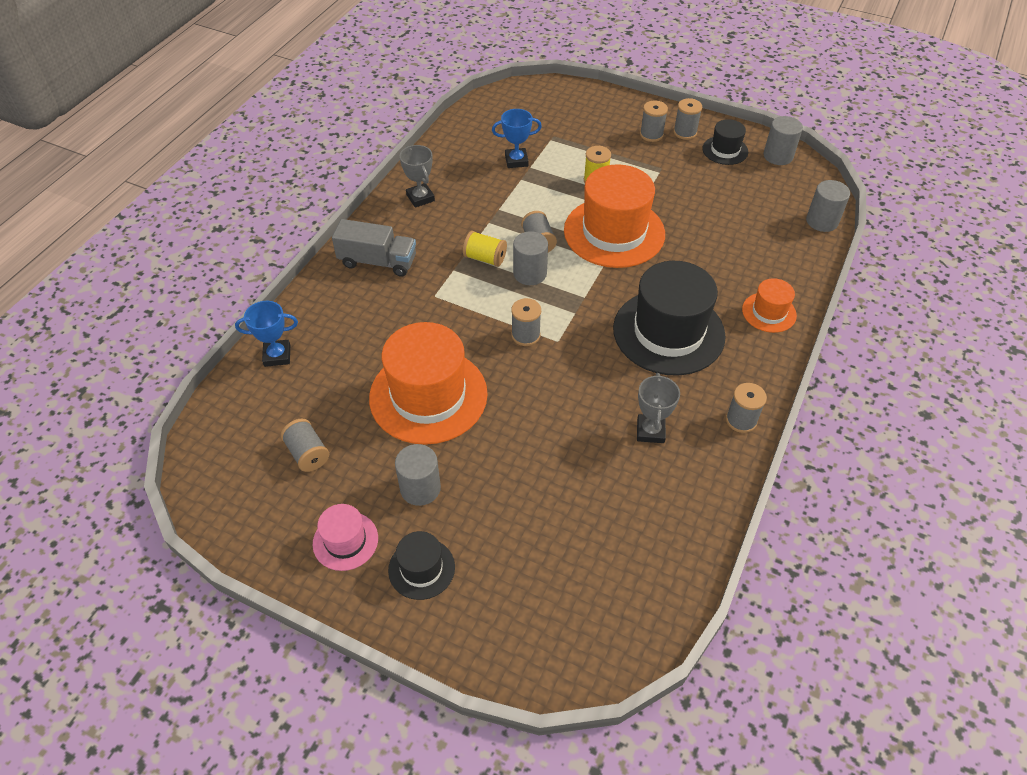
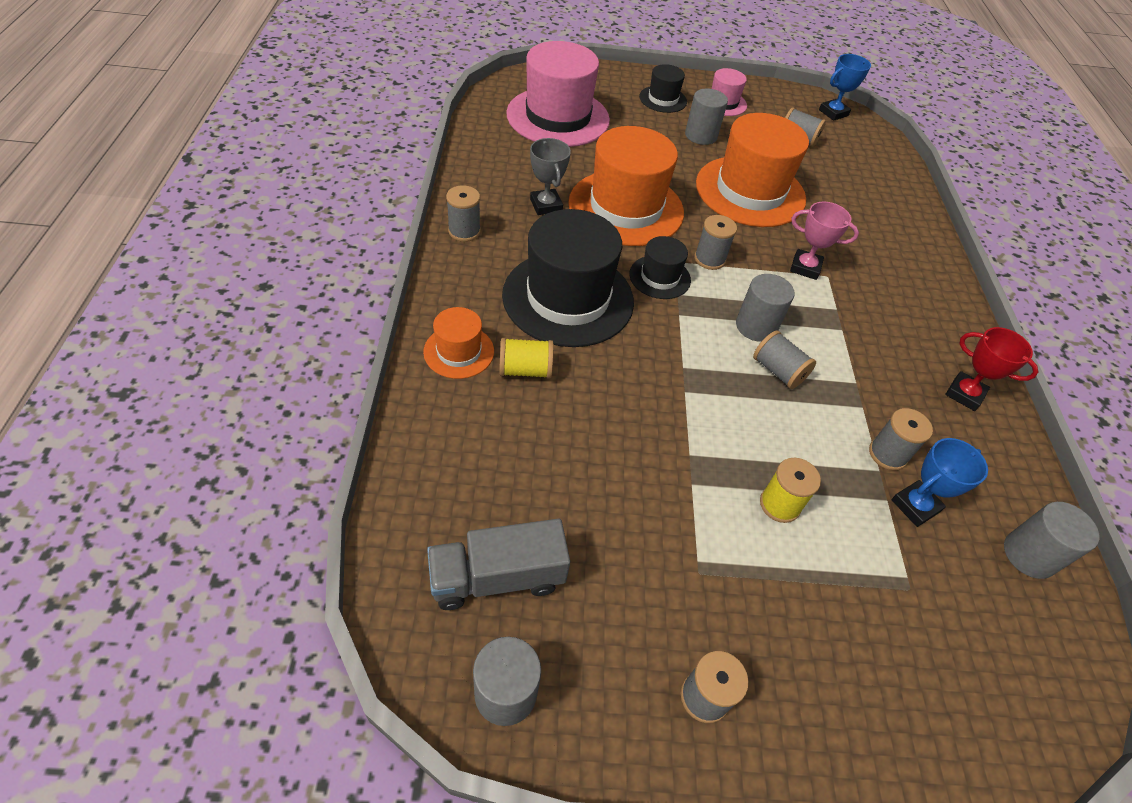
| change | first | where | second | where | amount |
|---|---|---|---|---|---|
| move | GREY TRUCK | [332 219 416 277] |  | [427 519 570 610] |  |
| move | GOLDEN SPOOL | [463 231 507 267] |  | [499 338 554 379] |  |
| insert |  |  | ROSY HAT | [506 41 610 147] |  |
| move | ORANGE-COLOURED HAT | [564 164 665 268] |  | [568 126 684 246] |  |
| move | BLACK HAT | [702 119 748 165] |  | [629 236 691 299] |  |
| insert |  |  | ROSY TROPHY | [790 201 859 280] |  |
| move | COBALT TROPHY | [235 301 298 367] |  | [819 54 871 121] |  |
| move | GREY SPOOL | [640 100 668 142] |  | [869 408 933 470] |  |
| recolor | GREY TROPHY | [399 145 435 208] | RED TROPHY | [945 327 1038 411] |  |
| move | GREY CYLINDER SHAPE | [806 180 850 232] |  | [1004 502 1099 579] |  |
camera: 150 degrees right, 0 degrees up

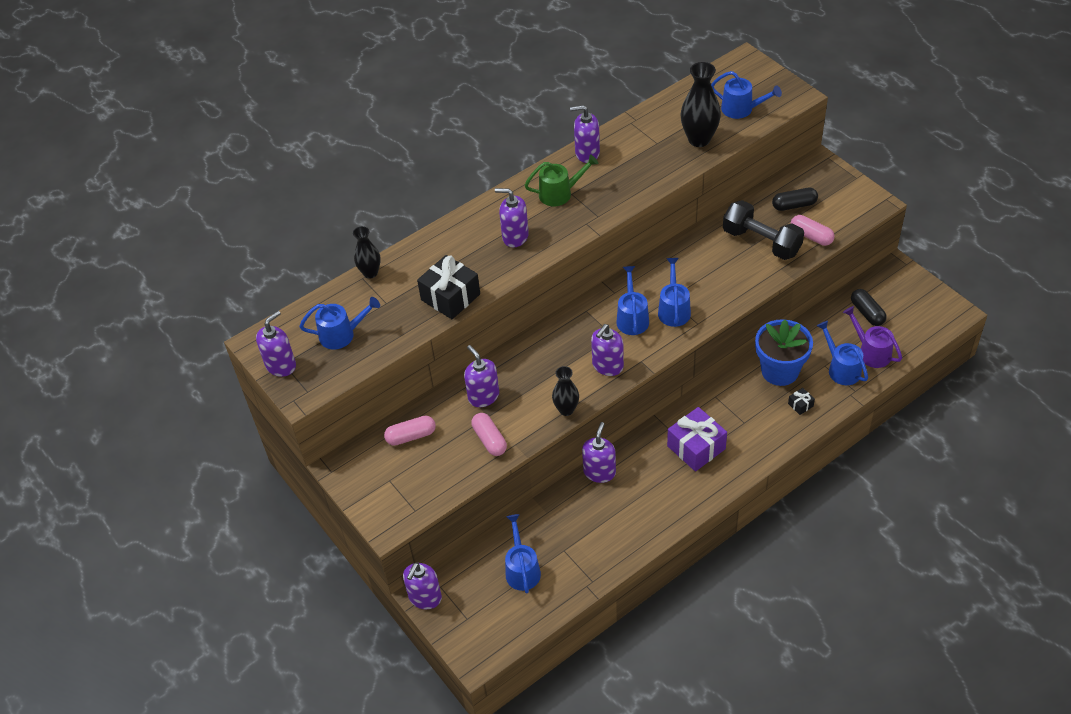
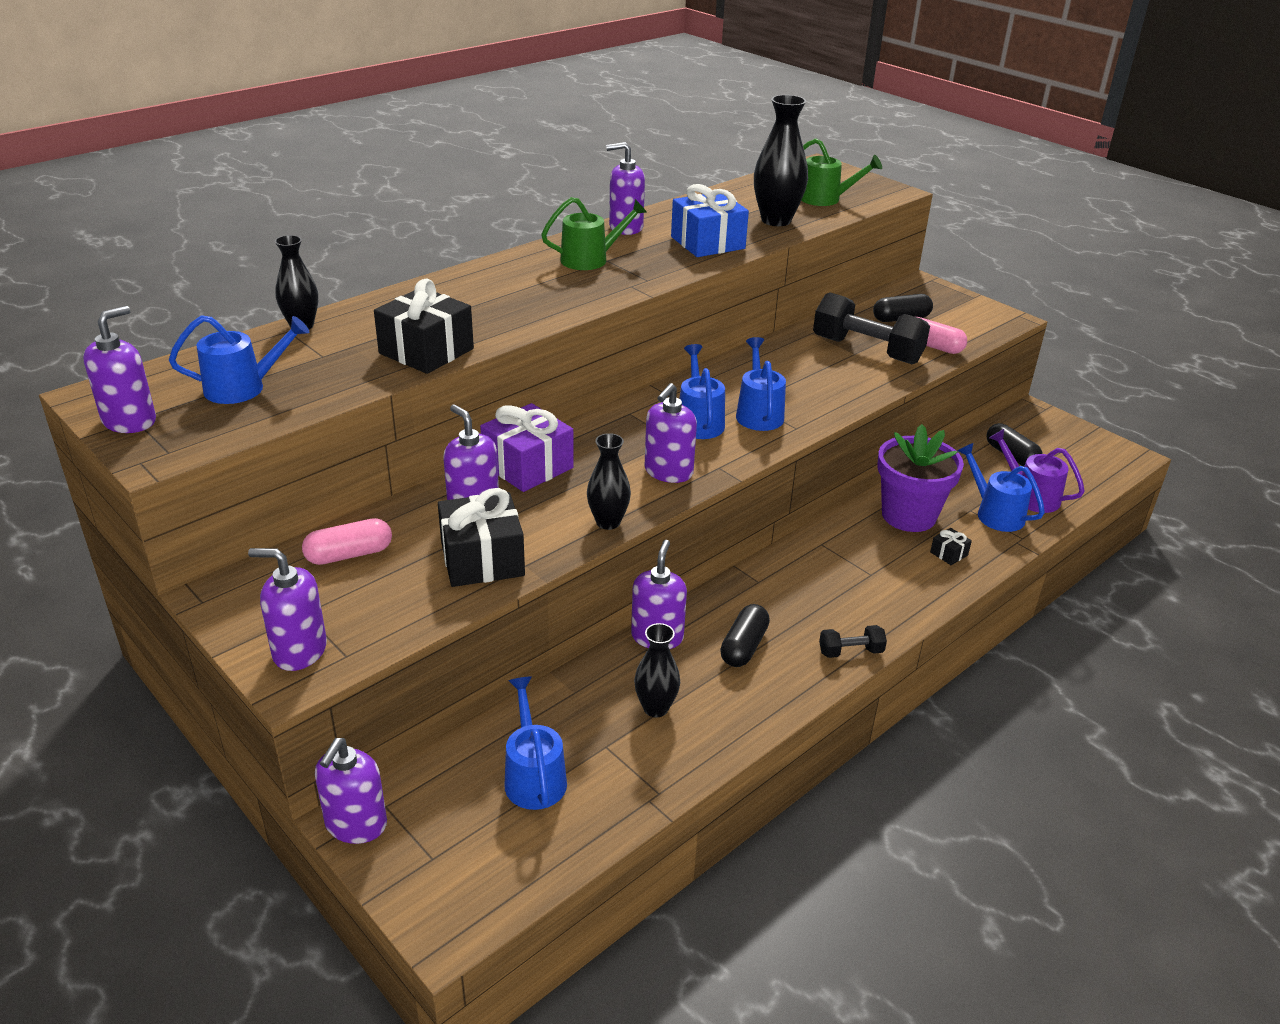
| change | first | where | second | where | amount |
|---|---|---|---|---|---|
| move | VIOLET SOAP DISPENSER | [495 188 529 247] |  | [248 548 327 671] |  |
| replace | ROSY PILL | [471 413 507 456] | BLACK GIFT | [438 488 525 587] |  |
| move | VIOLET GIFT | [667 407 727 472] |  | [480 403 574 492] |  |
| insert |  |  | BLACK FLOWER VASE | [634 623 680 717] |  |
| insert |  |  | COBALT GIFT | [671 184 749 257] |  |
| insert |  |  | BLACK PILL | [720 604 770 667] |  |
| recolor | COBALT WATERING CAN | [711 71 782 119] | EMERALD WATERING CAN | [801 138 882 206] |  |
| insert |  |  | BLACK FREE WEIGHT | [819 625 887 658] |  |
| recolor | COBALT FLOWER POT | [755 319 813 386] | VIOLET FLOWER POT | [877 424 964 532] |  |
camera: 10 degrees left, 15 degrees down

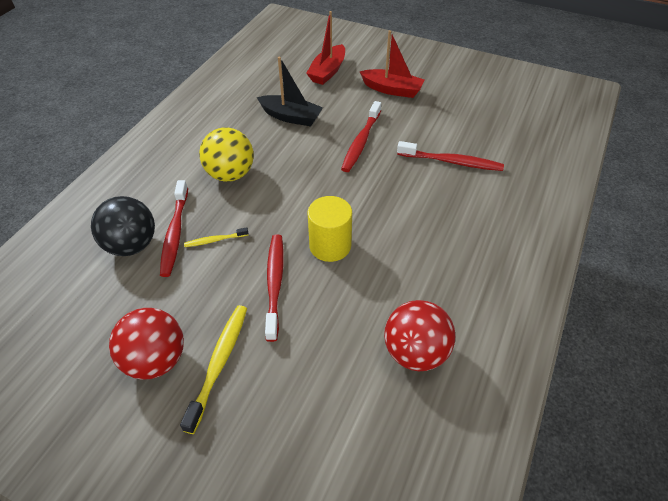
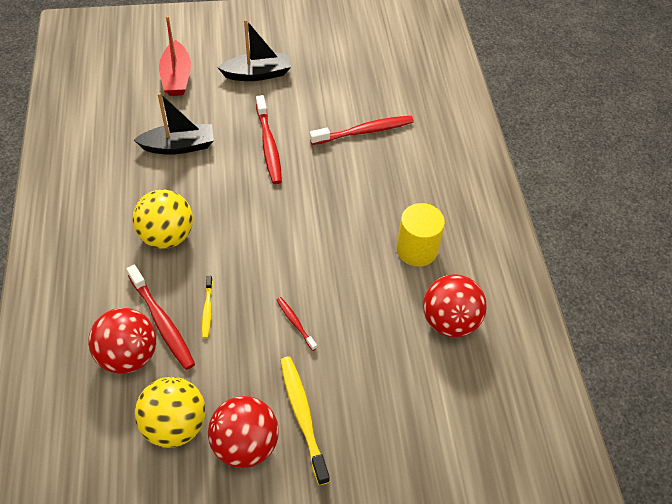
| change | first | where | second | where | amount |
|---|---|---|---|---|---|
| recolor | BLACK BALL | [91 196 155 256] | RED BALL | [88 308 156 374] |  |
| insert |  |  | GOLDEN BALL | [135 377 206 448] |  |
| rotate | GOLDEN DENTAL BRUSH | [184 227 249 247] |  | [202 276 213 338] | 45 degrees counterclockwise |
| recolor | RED TOY BOAT | [360 30 425 98] | BLACK TOY BOAT | [217 19 291 81] |  |
| resize | RED DENTAL BRUSH | [265 234 284 342] |  | [277 297 317 351] | x0.54 |
| move | GOLDEN CYLINDER SHAPE | [307 196 352 262] |  | [396 203 445 267] |  |
camera: 35 degrees left, 5 degrees up

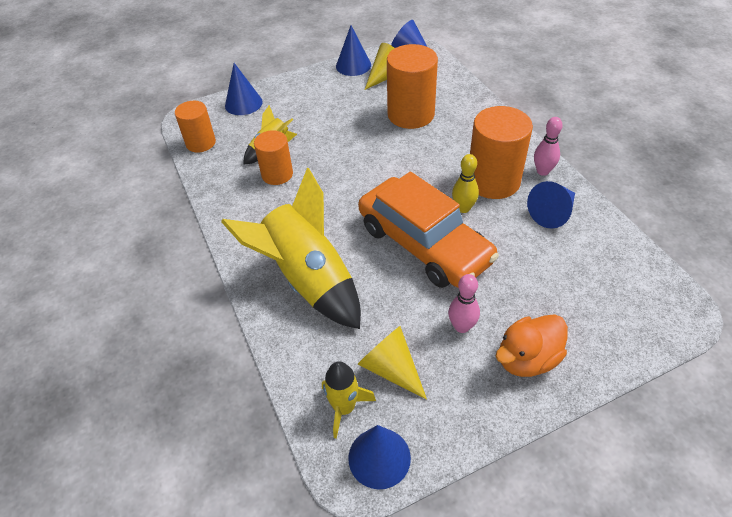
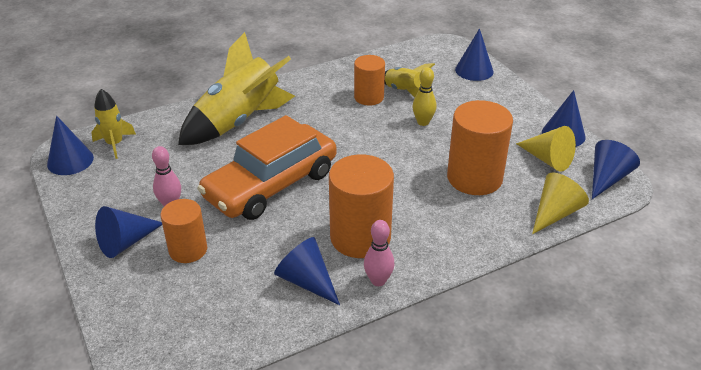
| change | first | where | second | where | amount |
|---|---|---|---|---|---|
| replace | ORANGE-COLOURED RUBBER DUCK | [495 314 568 377] | COBALT CONE | [95 206 162 258] |  |
| move | ORANGE-COLOURED CYLINDER SHAPE | [175 101 216 153] |  | [160 199 207 263] |  |
| move | GOLDEN BOWLING PIN | [452 154 479 213] |  | [412 67 437 126] |  |
| move | GOLDEN CONE | [357 326 427 400] |  | [532 173 589 234] |  |
camera: 85 degrees right, 10 degrees down

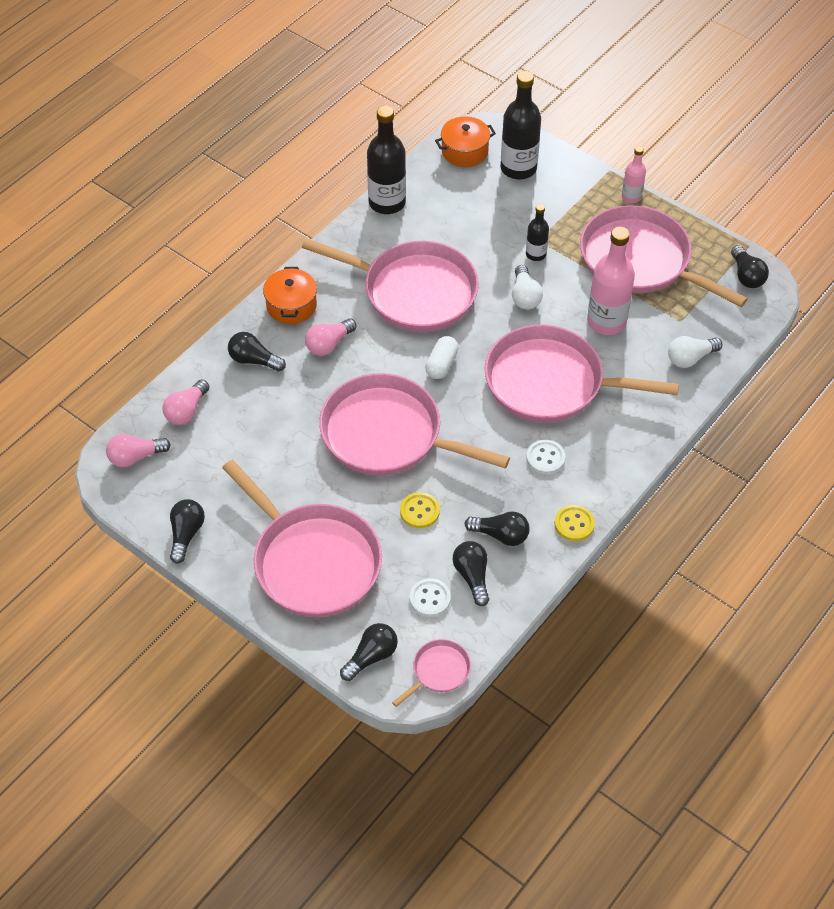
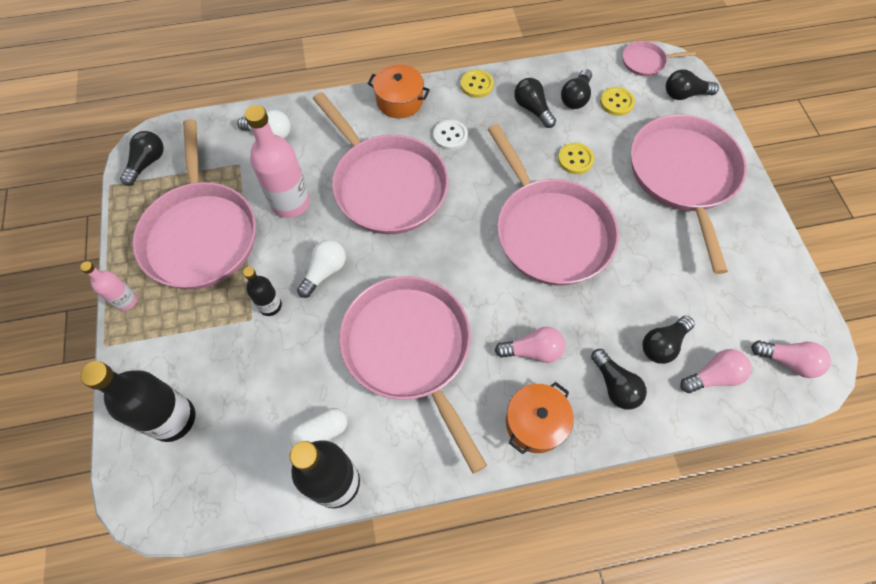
| change | first | where | second | where | amount |
|---|---|---|---|---|---|
| move | SNOW-WHITE PILL | [425 336 458 379] |  | [289 408 347 447] |  |
| move | ORANGE-COLOURED COOKING POT | [435 116 496 167] |  | [367 64 430 118] |  |
| recolor | SNOW-WHITE SEWING BUTTON | [410 579 451 617] | GOLDEN SEWING BUTTON | [600 87 635 116] |  |
| move | BLACK LIGHTBULB | [170 499 205 563] |  | [643 316 695 364] |  |
camera: 140 degrees left, 10 degrees up

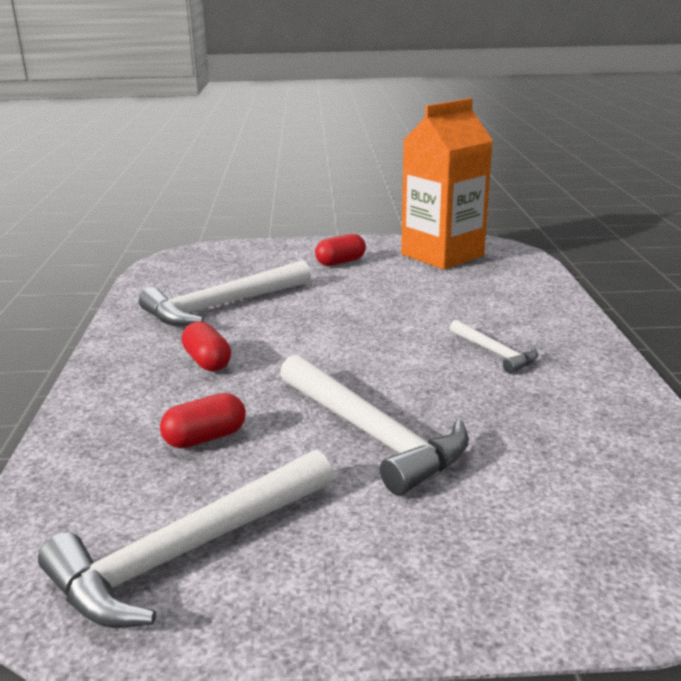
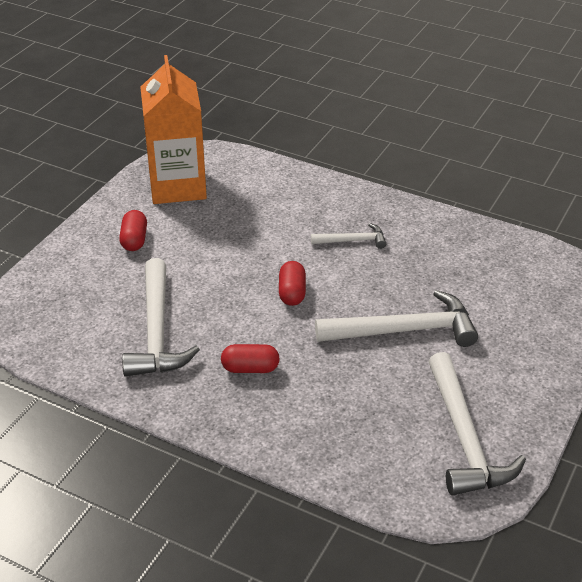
| change | first | where | second | where | amount |
|---|---|---|---|---|---|
| move | RED PILL | [160 393 246 448] |  | [279 261 306 306] |  |
camera: 60 degrees left, 15 degrees up

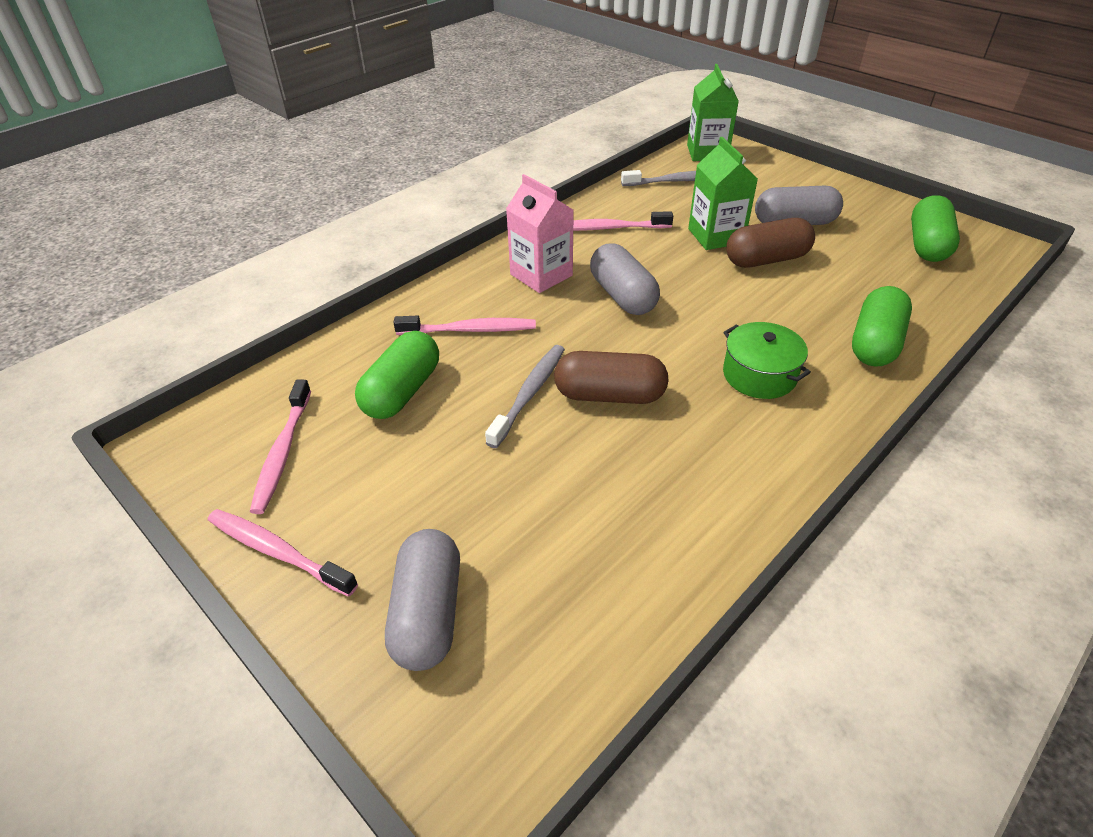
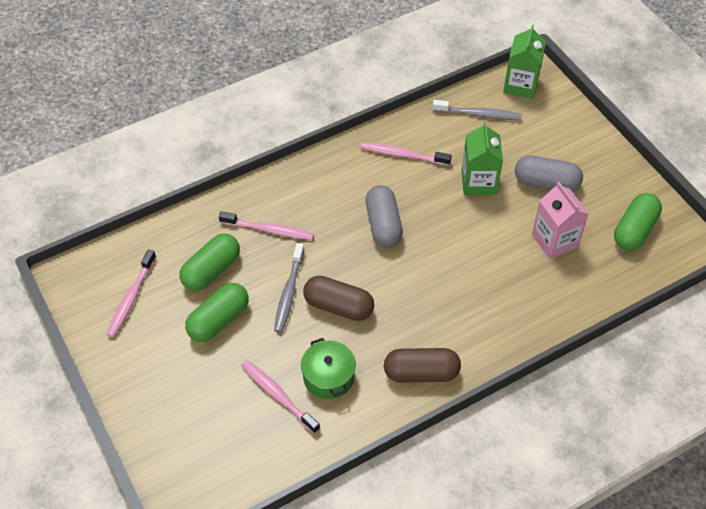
| change | first | where | second | where | amount |
|---|---|---|---|---|---|
| move | EMERALD PILL | [852 286 912 367] |  | [185 283 249 342] |  |
| move | ROSY DENTAL BRUSH | [208 509 358 597] |  | [241 360 320 434] |  |
| rotate | GREY DENTAL BRUSH | [485 345 565 448] |  | [274 243 304 333] | 150 degrees clockwise |
| move | EMERALD COOKING POT | [723 322 811 399] |  | [301 338 356 399] |  |
| move | DARK BROWN PILL | [726 218 815 268] |  | [384 348 461 383] |  |
| move | ROSY MILK CARTON | [506 174 574 293] |  | [532 181 589 259] |  |
| delete | GREY PILL | [385 529 460 671] |  |  |  |
camera: 15 degrees right, 10 degrees up

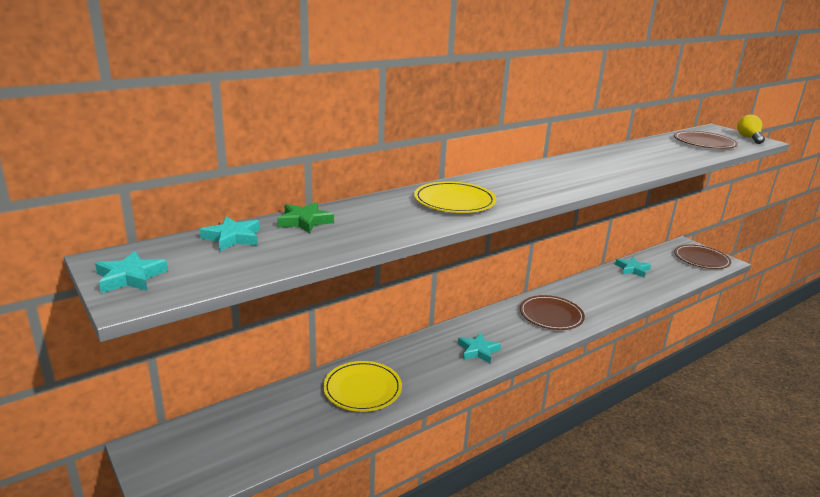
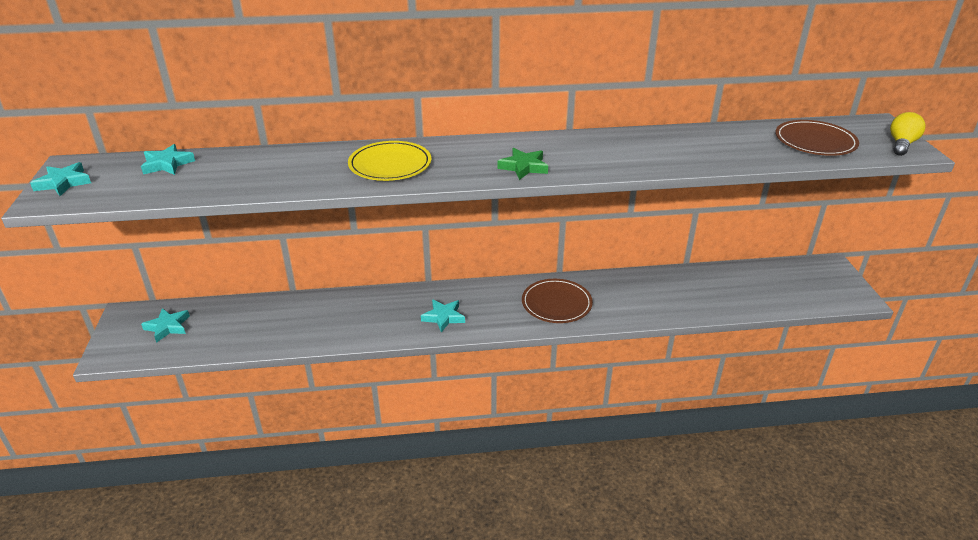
| change | first | where | second | where | amount |
|---|---|---|---|---|---|
| move | TEAL FIVE-POINTED STAR | [615 257 651 278] |  | [141 308 190 343] |  |
| move | EMERALD FIVE-POINTED STAR | [278 202 334 234] |  | [497 148 548 180] |  |
| delete | GOLDEN PLATE | [323 361 402 412] |  |  |  |
| delete | DARK BROWN PLATE | [674 245 731 269] |  |  |  |
camera: 30 degrees right, 10 degrees up

